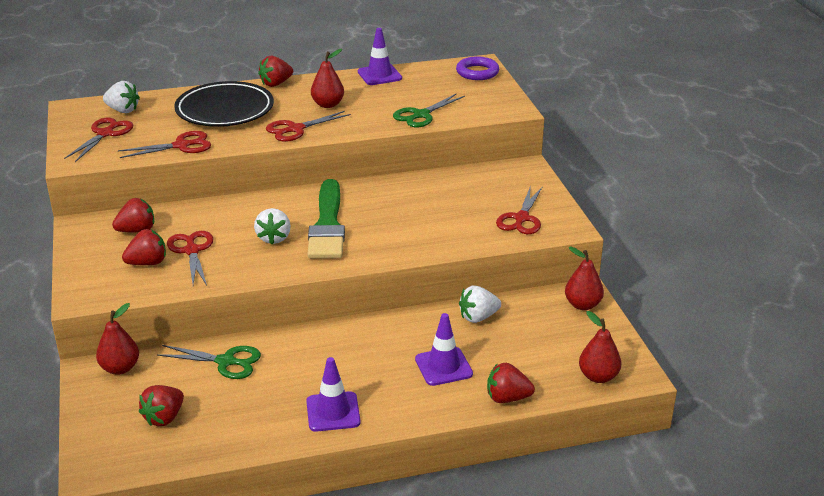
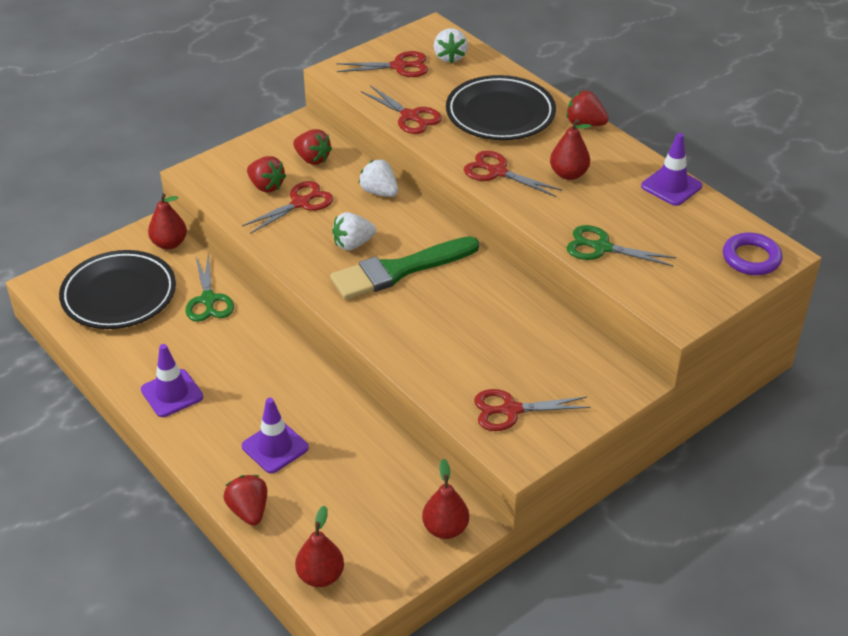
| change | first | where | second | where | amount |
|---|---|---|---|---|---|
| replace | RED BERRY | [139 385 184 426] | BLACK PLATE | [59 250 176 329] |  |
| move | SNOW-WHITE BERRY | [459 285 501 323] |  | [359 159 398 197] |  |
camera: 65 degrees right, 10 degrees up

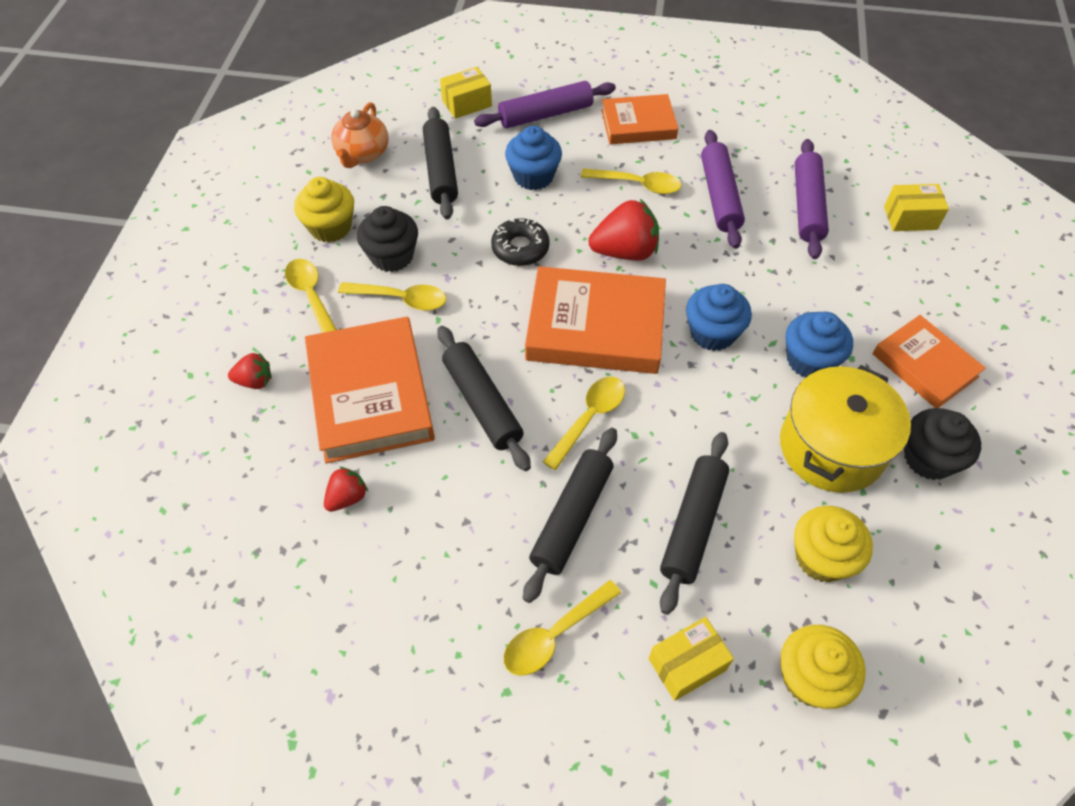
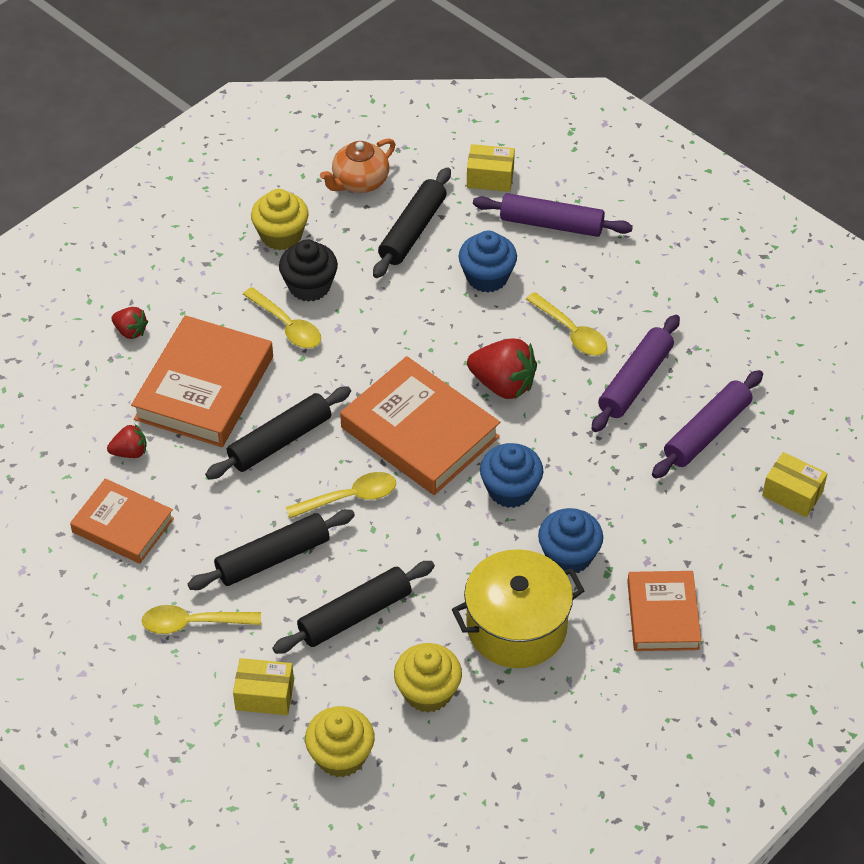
| change | first | where | second | where | amount |
|---|---|---|---|---|---|
| move | ORANGE-COLOURED BOOK | [601 94 678 144] |  | [70 478 174 564] |  |
| rotate | BLACK PASTRY ROLLER | [437 326 531 471] |  | [205 386 351 479] | 45 degrees clockwise |
| delete | GOLDEN TABLESPOON | [285 259 337 333] |  |  |  |
| delete | BLACK DONUT | [491 218 550 266] |  |  |  |
| delete | BLACK CUPCAKE | [904 408 981 480] |  |  |  |
camera: 35 degrees right, 5 degrees down

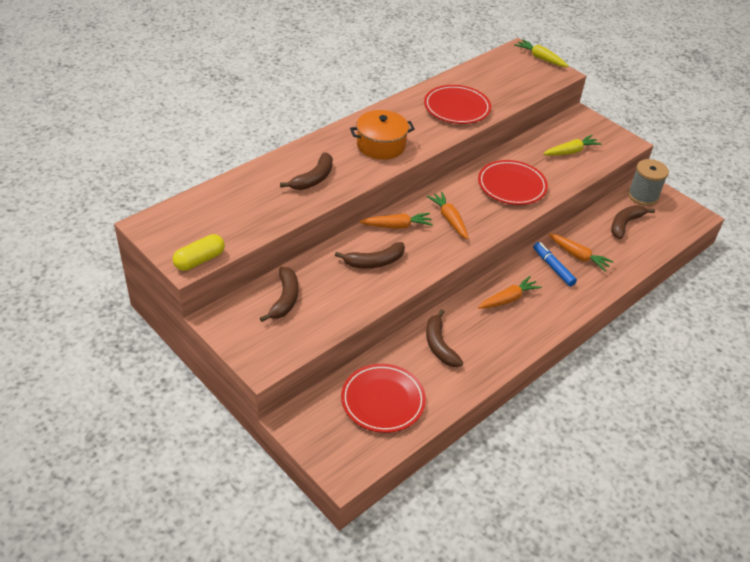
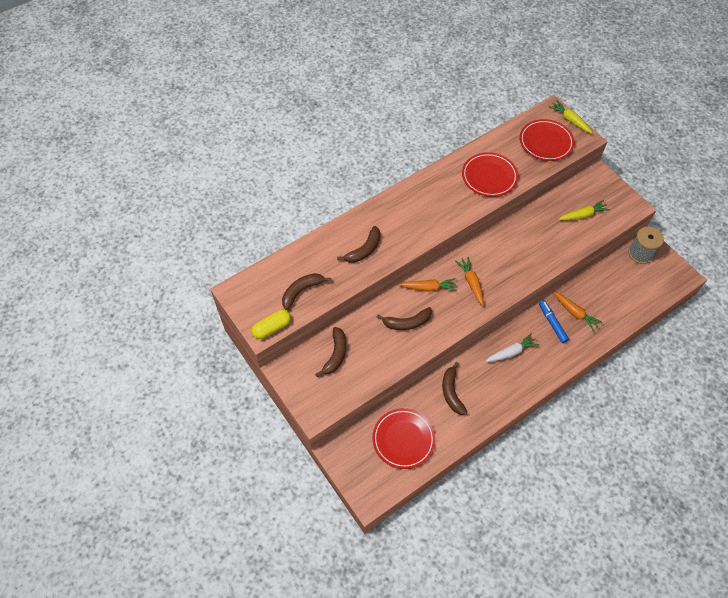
| change | first | where | second | where | amount |
|---|---|---|---|---|---|
| move | DARK BROWN BANANA | [611 205 655 239] |  | [282 273 332 310] |  |
| recolor | ORANGE-COLOURED TOY CARROT | [478 276 542 309] | SNOW-WHITE TOY CARROT | [486 333 539 362] |  |
| move | RED PLATE | [478 160 548 205] |  | [520 119 575 161] |  |
| delete | ORANGE-COLOURED COOKING POT | [350 110 415 160] |  |  |  |
camera: 10 degrees right, 15 degrees up

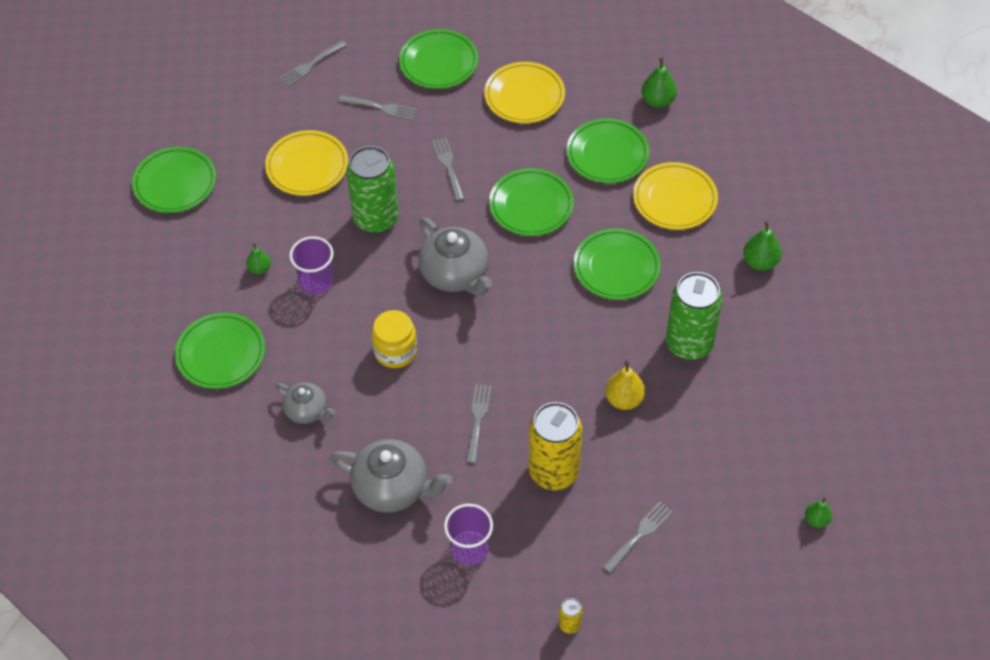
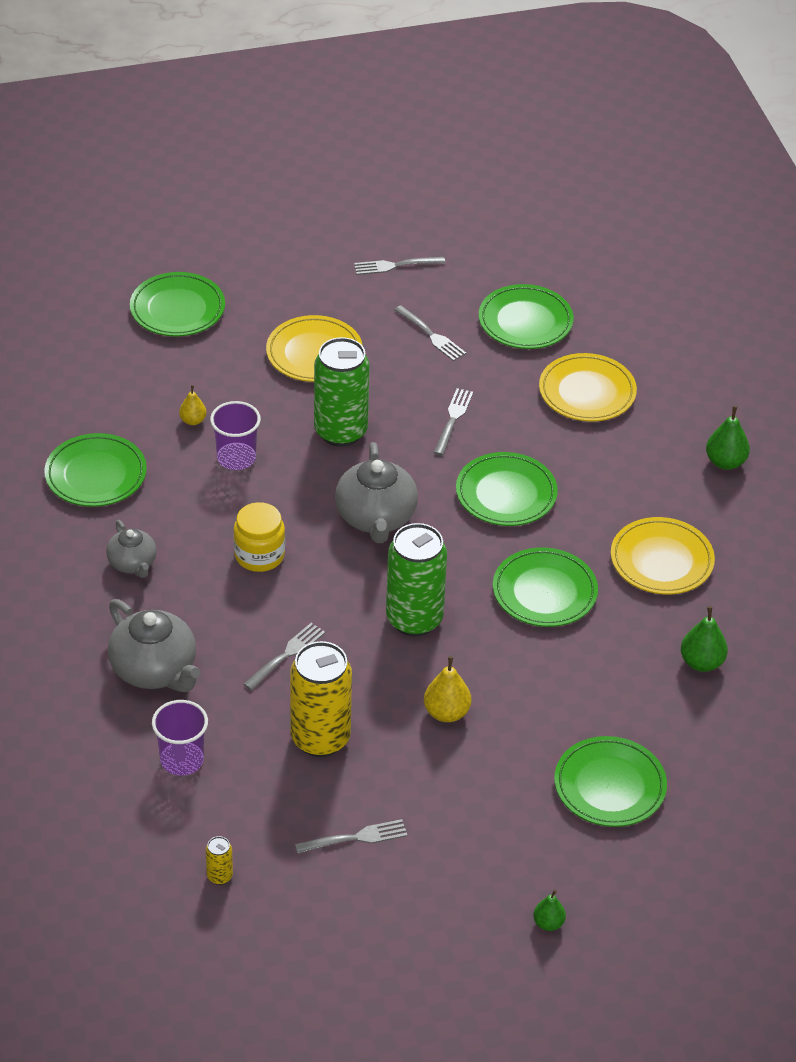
| change | first | where | second | where | amount |
|---|---|---|---|---|---|
| recolor | EMERALD TOY PEAR | [247 243 271 274] | GOLDEN TOY PEAR | [179 385 207 425] |  |
| move | EMERALD SODA CAN | [666 272 722 360] |  | [386 523 447 637] |  |
| move | EMERALD PLATE | [566 118 649 183] |  | [554 736 667 827] |  |
camera: 30 degrees right, 10 degrees down

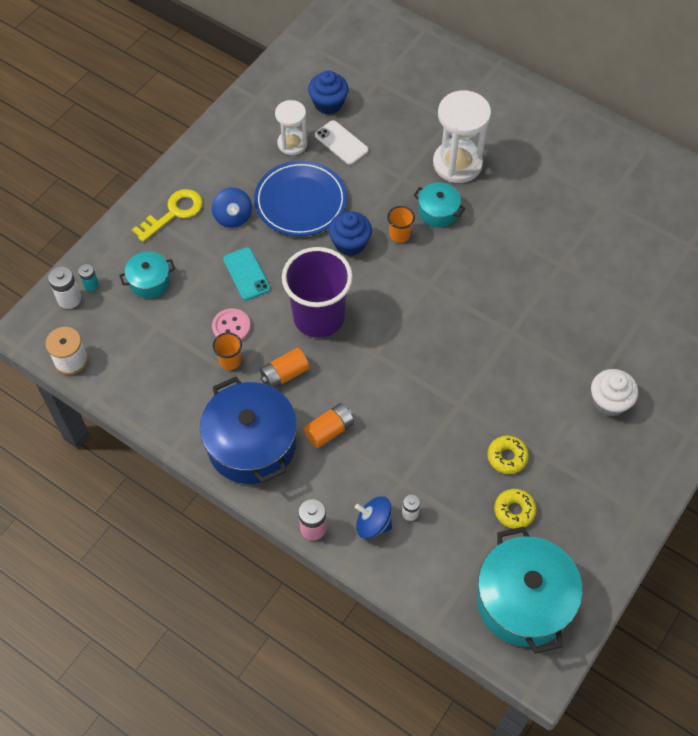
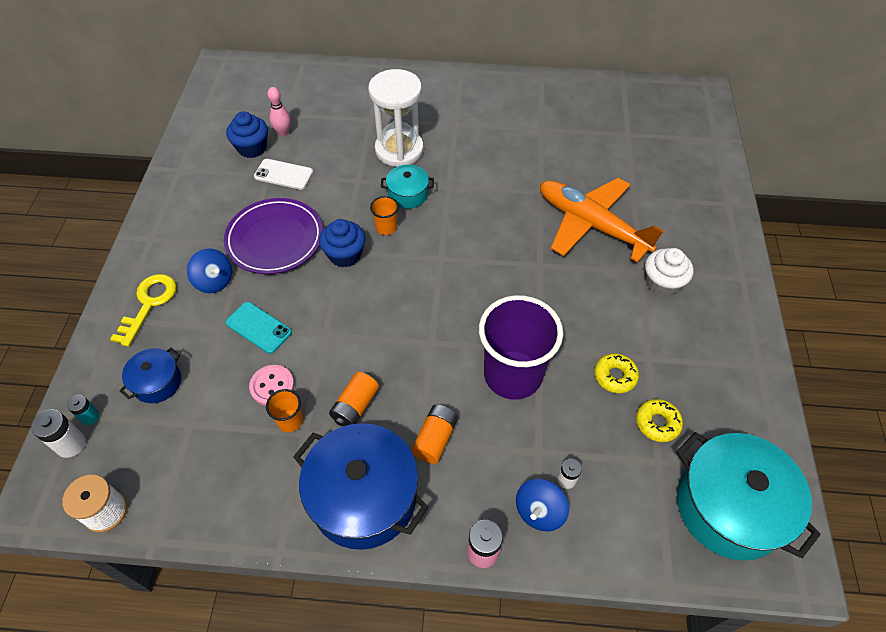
| change | first | where | second | where | amount |
|---|---|---|---|---|---|
| recolor | TEAL COOKING POT | [119 252 175 298] | COBALT COOKING POT | [119 348 181 403] |  |
| recolor | COBALT PLATE | [254 160 347 236] | VIOLET PLATE | [224 198 323 274] |  |
| insert |  |  | ROSY BOWLING PIN | [267 87 291 136] |  |
| move | VIOLET CUP | [282 247 353 338] |  | [479 295 563 400] |  |
| rotate | COBALT WHIRLIGIG | [355 497 392 539] |  | [516 479 569 532] | 45 degrees counterclockwise |
| insert |  |  | ORANGE-COLOURED PLANE | [540 178 664 262] |  |
| delete | SNOW-WHITE HOURGLASS | [275 100 307 155] |  |  |  |
camera: 30 degrees left, 5 degrees down

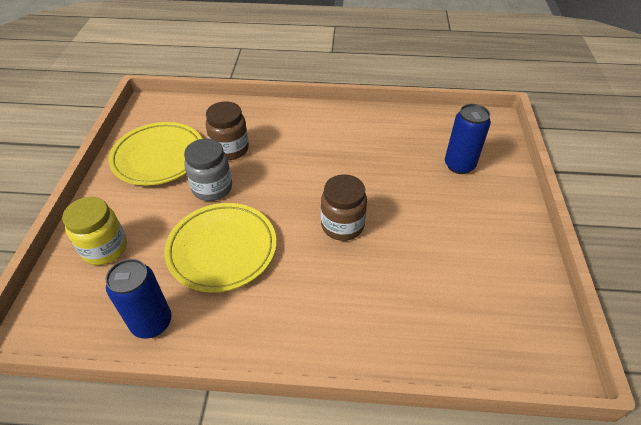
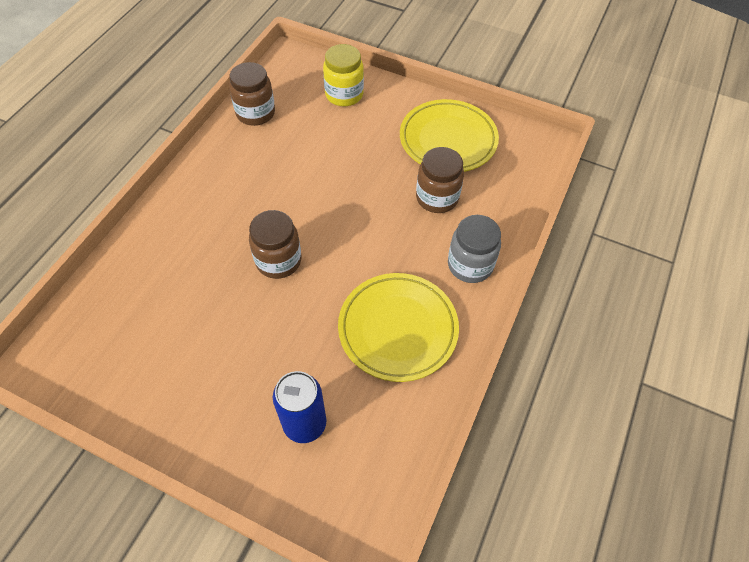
| change | first | where | second | where | amount |
|---|---|---|---|---|---|
| replace | COBALT SODA CAN | [105 259 171 339] | DARK BROWN PRESERVE JAR | [229 62 275 126] |  |
| move | GOLDEN PLATE | [164 203 277 292] |  | [338 273 459 382] |  |
| move | GREY PRESERVE JAR | [184 139 232 201] |  | [448 215 501 283] |  |
camera: 110 degrees right, 10 degrees up

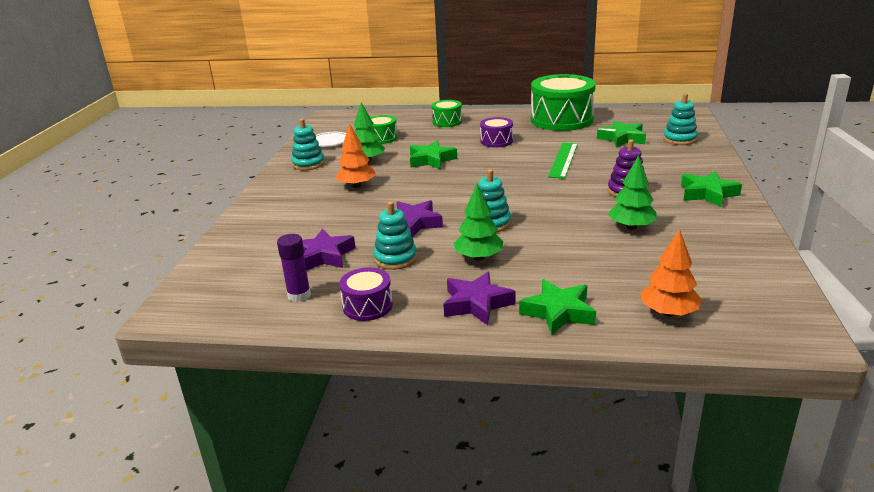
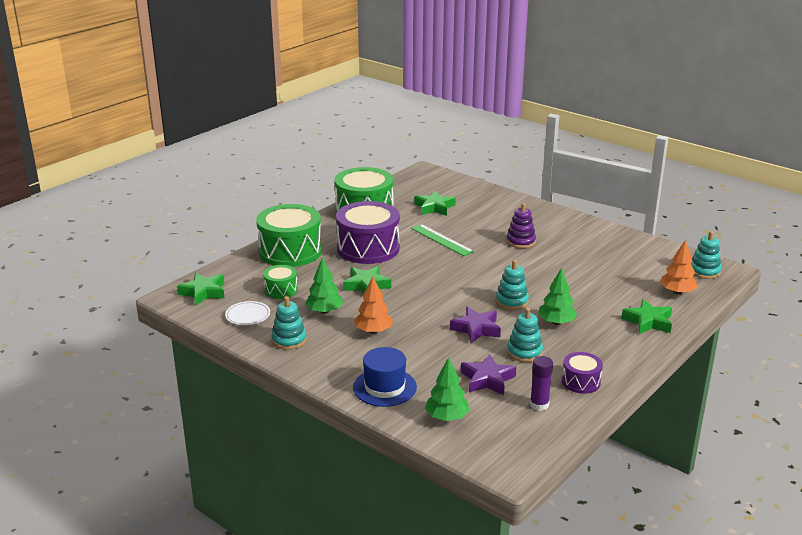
| change | first | where | second | where | amount |
|---|---|---|---|---|---|
| move | EMERALD FIVE-POINTED STAR | [681 171 742 207] |  | [177 273 225 306] |  |
| resize | EMERALD DRUM | [431 100 462 127] |  | [256 204 322 267] | x2.03 |
| resize | VIOLET DRUM | [480 117 513 148] |  | [336 201 400 264] | x2.03 |
| insert |  |  | COBALT HAT | [353 347 417 407] |  |
| move | EMERALD TOY TREE | [608 155 657 230] |  | [425 357 469 421] |  |
| move | TEAL RING STACKER | [663 93 698 145] |  | [691 231 722 279] |  |
| delete | VIOLET FIVE-POINTED STAR | [443 272 516 325] |  |  |  |
camera: 60 degrees left, 0 degrees up

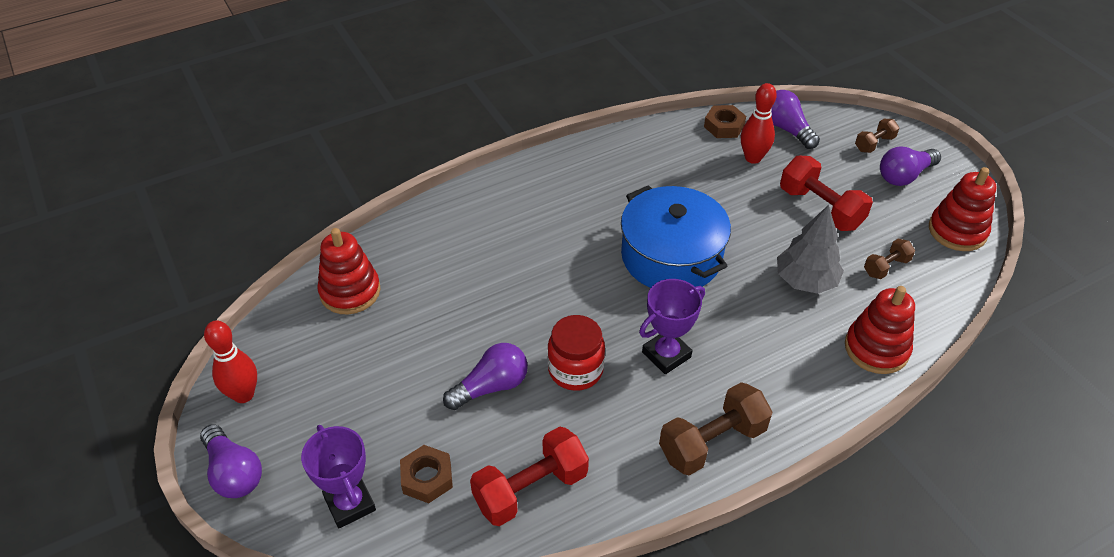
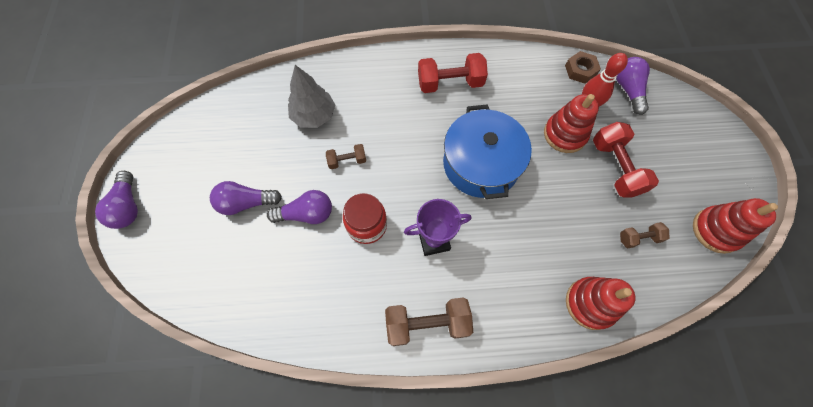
| change | first | where | second | where | amount |
|---|---|---|---|---|---|
| move | VIOLET LIGHTBULB | [880 146 941 186] |  | [210 181 282 215] |  |
| move | GREY TOY TREE | [777 205 844 294] |  | [288 65 335 128] |  |
| move | DARK BROWN FREE WEIGHT | [855 119 899 153] |  | [326 144 366 169] |  |
| move | RED FREE WEIGHT | [470 426 589 526] |  | [418 53 488 93] |  |
| move | RED RING STACKER | [317 228 380 314] |  | [544 94 599 153] |  |
| delete | RED BOWLING PIN | [204 320 257 403] |  |  |  |
| delete | VIOLET TROPHY | [301 425 376 528] |  |  |  |
| delete | DARK BROWN HEXAGON NUT | [400 445 453 503] |  |  |  |
camera: 25 degrees right, 20 degrees up

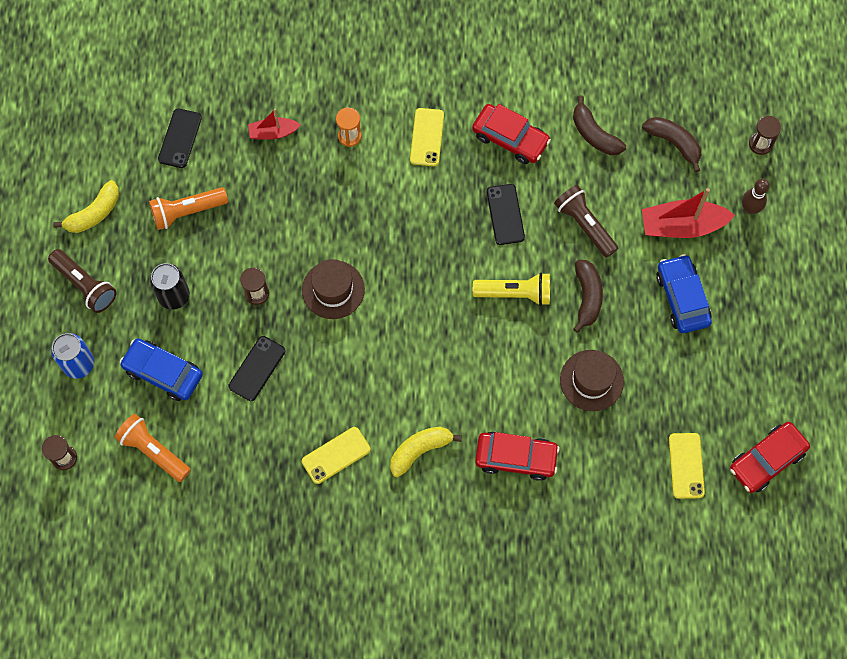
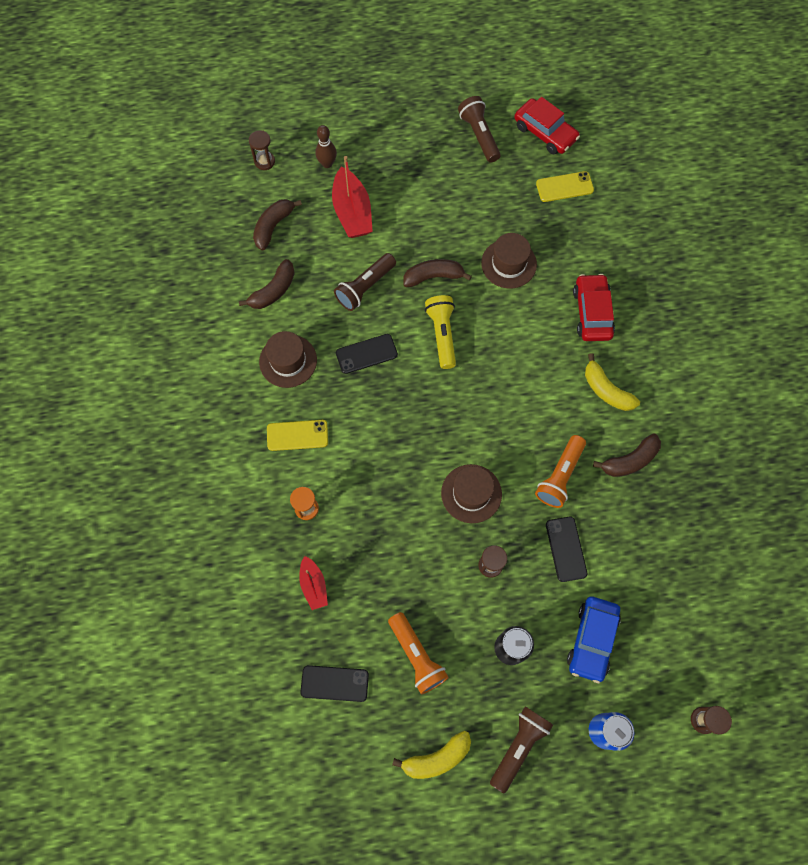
| change | first | where | second | where | amount |
|---|---|---|---|---|---|
| replace | RED TOY CAR | [472 104 551 164] | DARK BROWN HAT | [259 331 317 388] |  |
| rotate | GOLDEN BANANA | [53 180 119 233] |  | [392 731 471 779] | 120 degrees clockwise |
| insert |  |  | DARK BROWN FLASHLIGHT | [458 96 501 163] |  |
| move | ORANGE-COLOURED FLASHLIGHT | [115 414 191 482] |  | [535 435 586 508] |  |
| rotate | BLACK MOBILE PHONE | [229 336 285 401] |  | [546 517 587 582] | 60 degrees clockwise |
| replace | GOLDEN MOBILE PHONE | [302 427 371 484] | DARK BROWN BANANA | [593 433 661 477] |  |
| delete | COBALT TOY CAR | [656 254 712 333] |  |  |  |
camera: 100 degrees left, 0 degrees up

